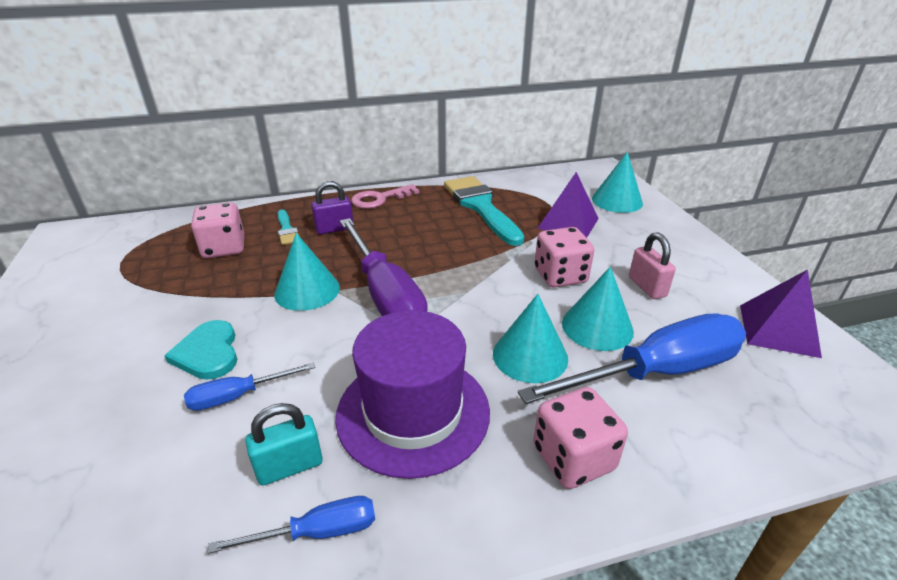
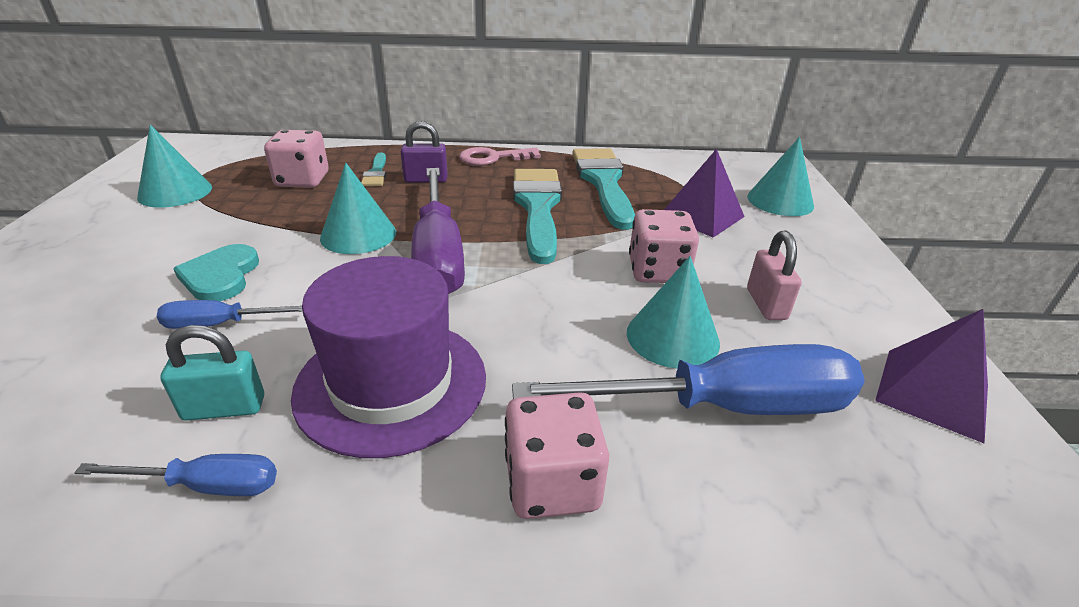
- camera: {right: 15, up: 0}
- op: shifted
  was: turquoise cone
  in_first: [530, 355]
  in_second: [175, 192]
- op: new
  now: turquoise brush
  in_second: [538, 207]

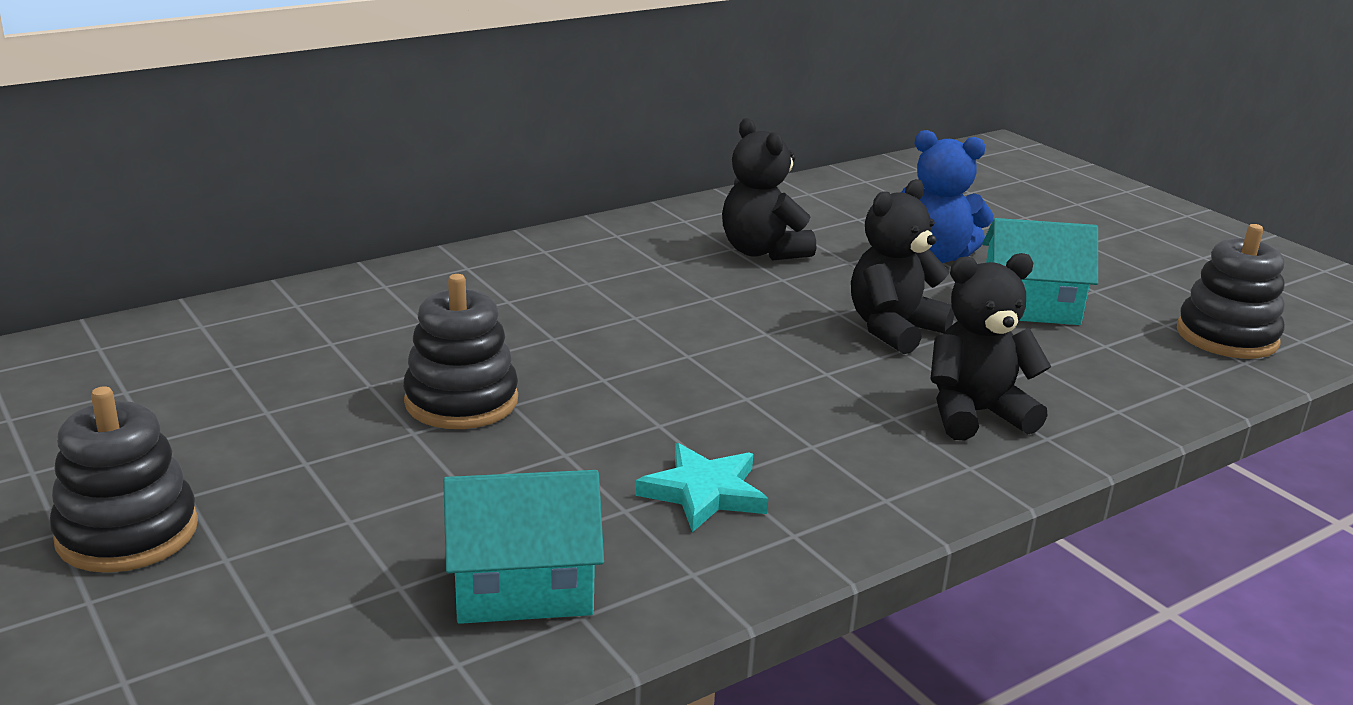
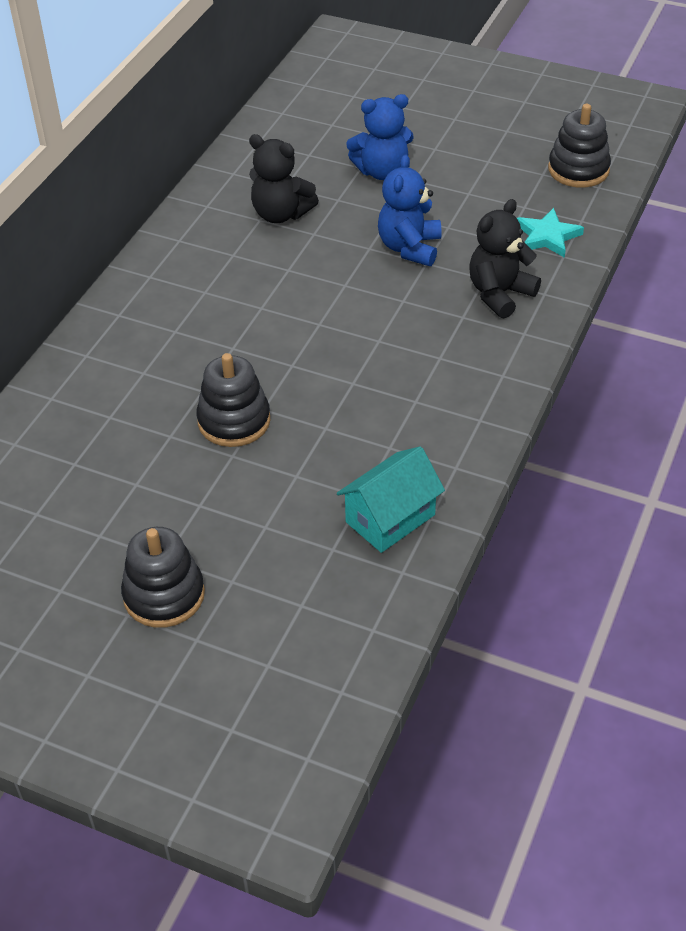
- camera: {right: -30, up: 20}
- op: shifted
  was: turquoise star
  in_first: [704, 493]
  in_second: [547, 236]
- op: repainted
  was: black teddy bear
  now: blue teddy bear
  in_first: [893, 329]
  in_second: [409, 248]
- op: gone
  was: turquoise house
  in_first: [1030, 307]

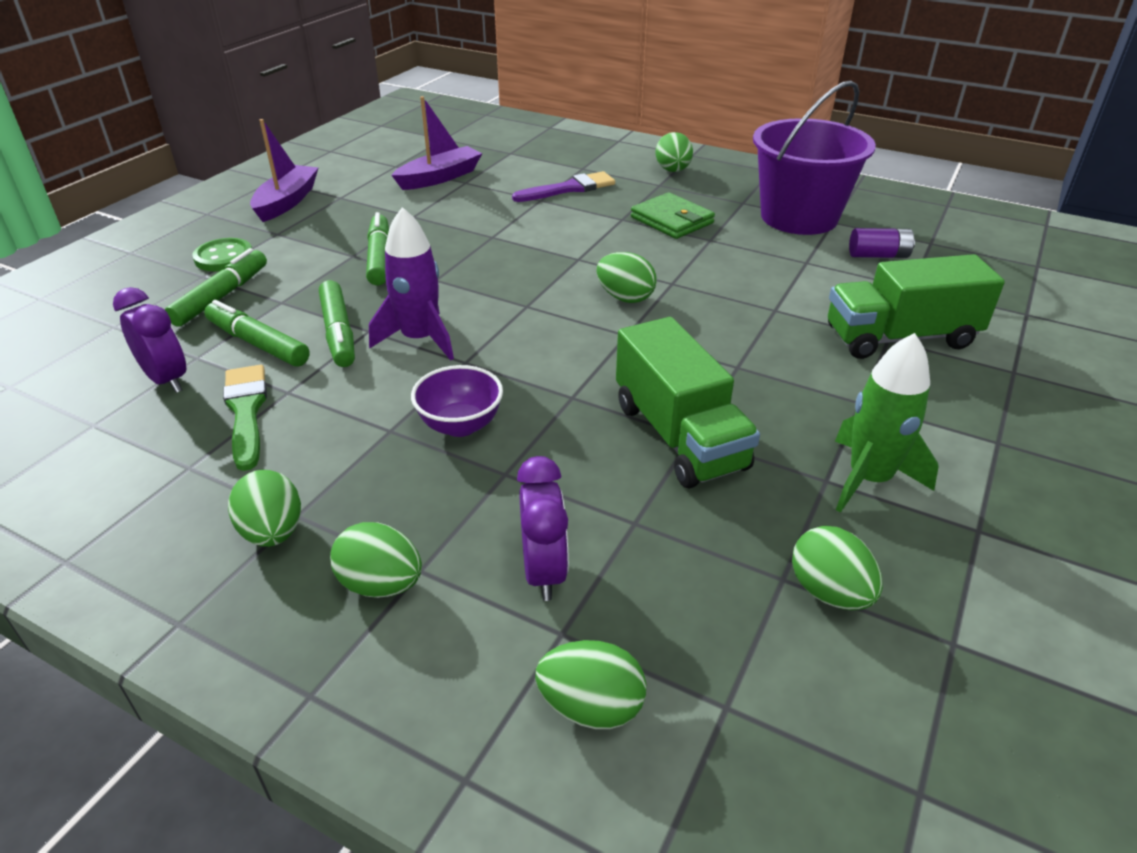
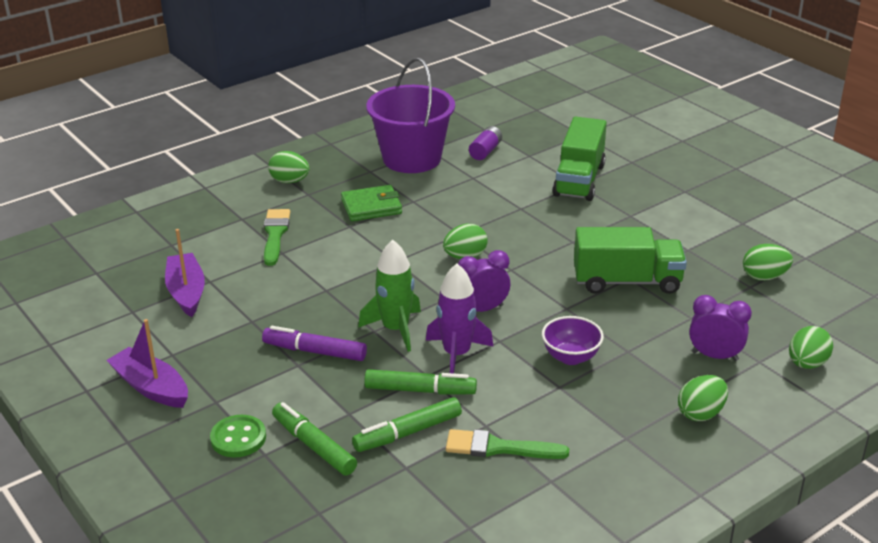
- camera: {right: -65, up: -5}
- op: shifted
  was: purple clock
  in_first: [167, 380]
  in_second: [482, 309]
- op: gone
  was: green egg
  in_first: [273, 532]
- op: repainted
  was: green marker
  now: purple marker
  in_first: [380, 258]
  in_second: [315, 351]
- op: repainted
  was: purple brush
  now: green brush
  in_first: [569, 189]
  in_second: [275, 234]
- op: shifted
  was: green rocket
  in_first: [869, 479]
  in_second: [395, 329]

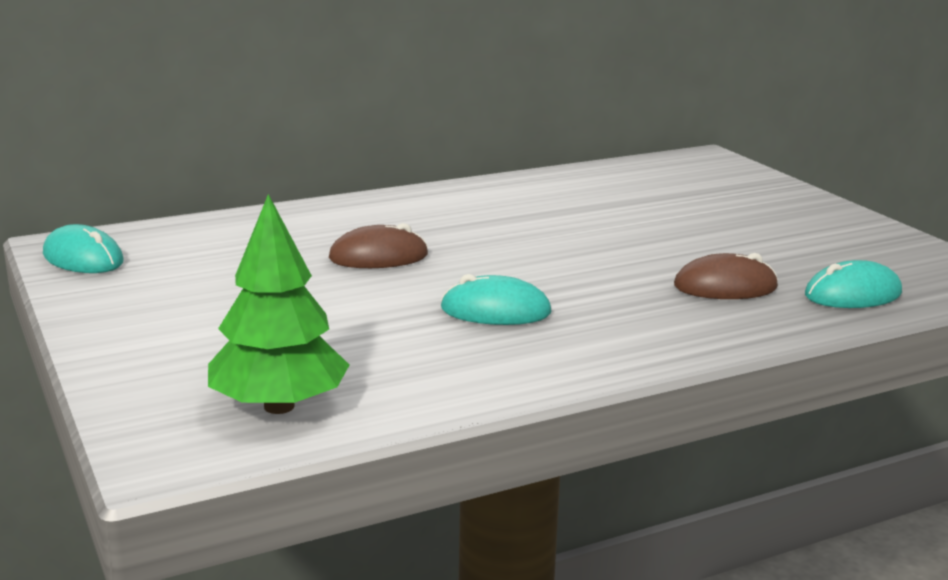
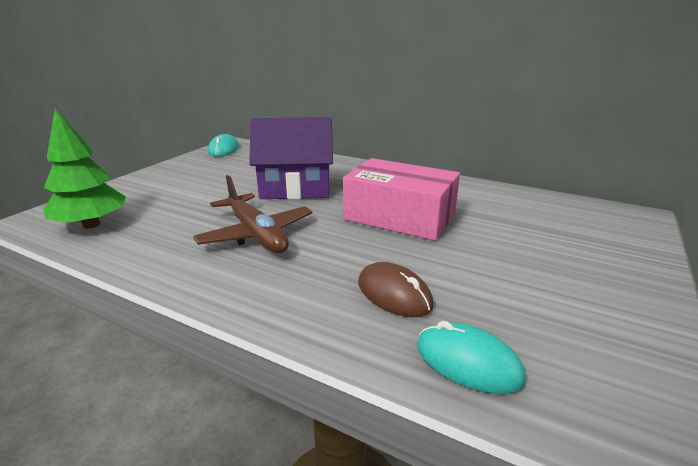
- camera: {right: 55, up: 5}
- op: swapped
  was: brown mouse
  now: purple house
  in_first: [378, 257]
  in_second: [295, 188]
- op: swapped
  was: turquoise mouse
  now: brown plane
  in_first: [495, 311]
  in_second: [256, 234]
- op: new
  now: pink box
  in_second: [399, 217]

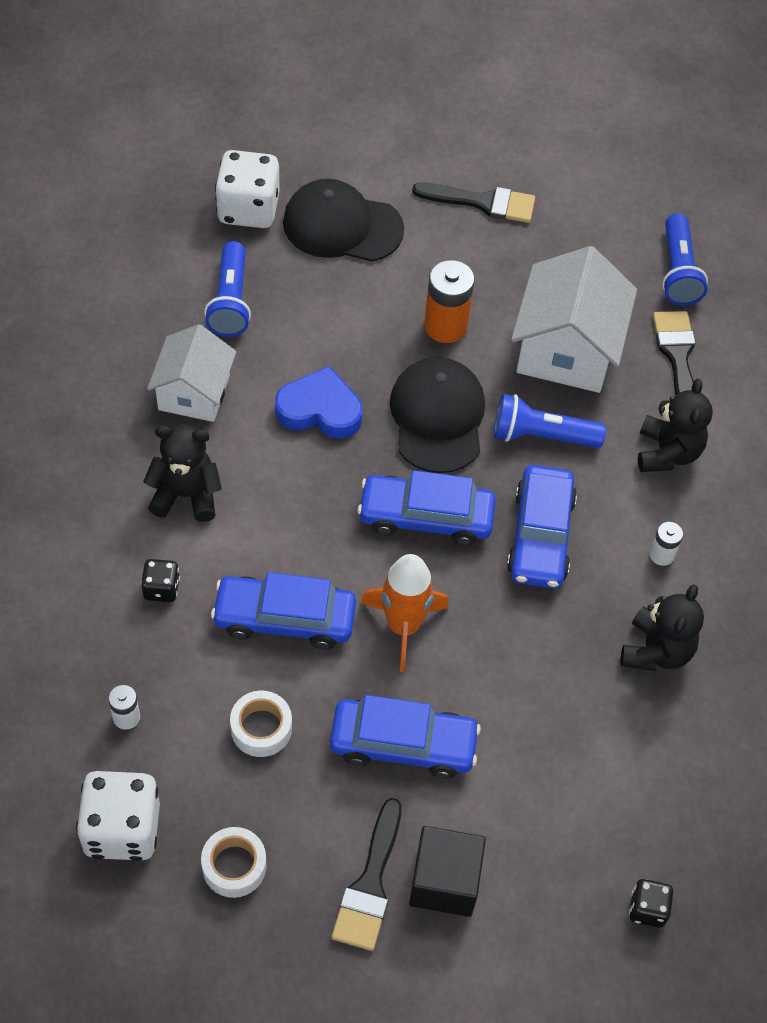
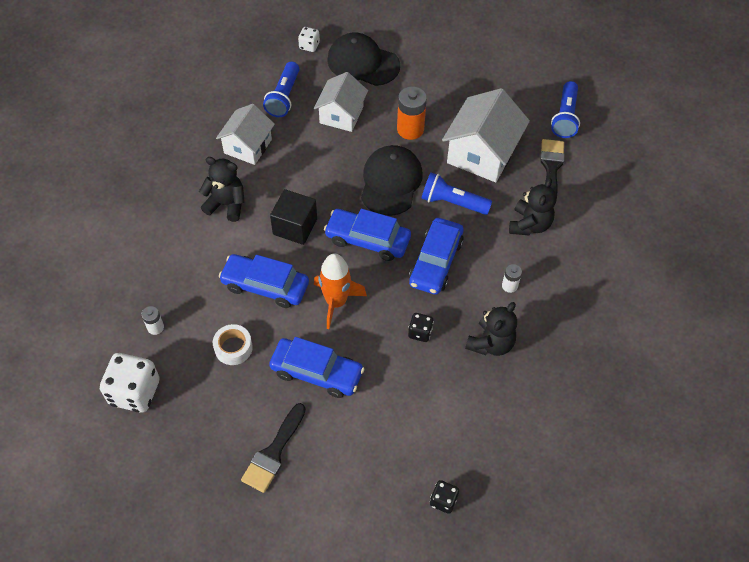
- camera: {right: 15, up: 0}
- op: shifted
  was: black dice
  in_first: [161, 589]
  in_second: [420, 332]
- op: gone
  was: white tape
  in_first: [234, 866]
- op: scaled
  was: white dice
  in_first: [248, 209]
  in_second: [309, 46]
  ratio: 0.51
- op: gone
  was: blue heart
  in_first: [320, 410]
- op: shifted
  was: black cube
  in_first: [444, 881]
  in_second: [295, 227]
- op: gone
  was: black brush
  in_first: [482, 202]
- op: new
  now: white house
  in_second: [341, 115]

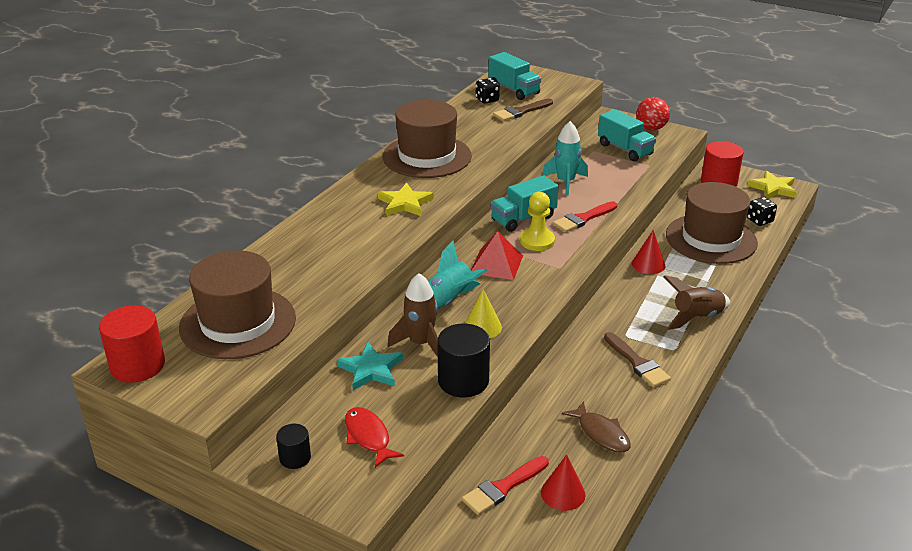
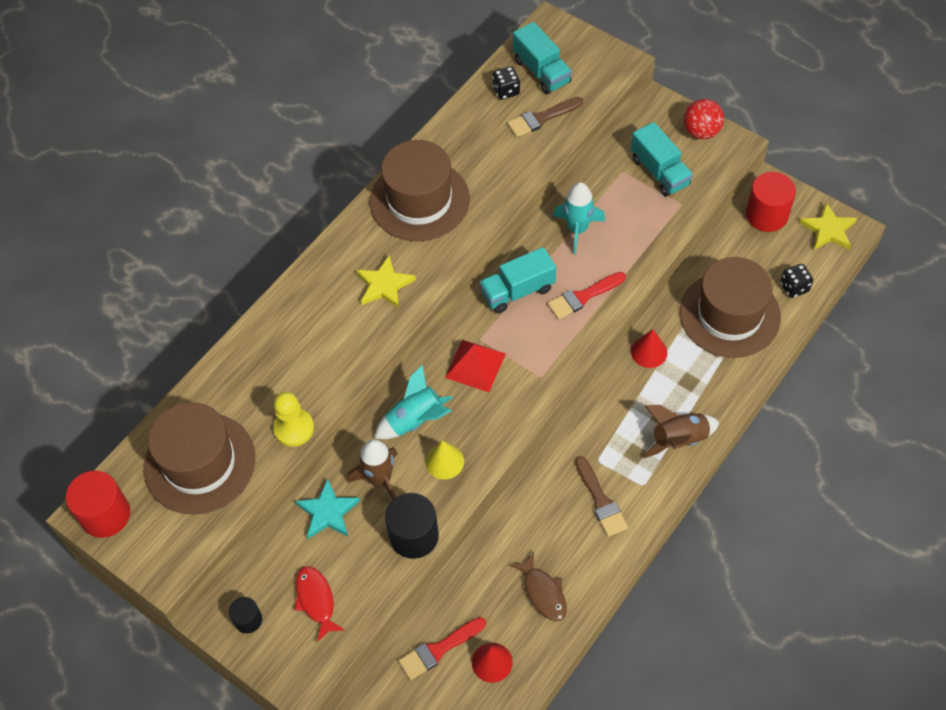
- camera: {right: 10, up: 25}
- op: shifted
  was: yellow pawn
  in_first: [537, 241]
  in_second: [294, 428]

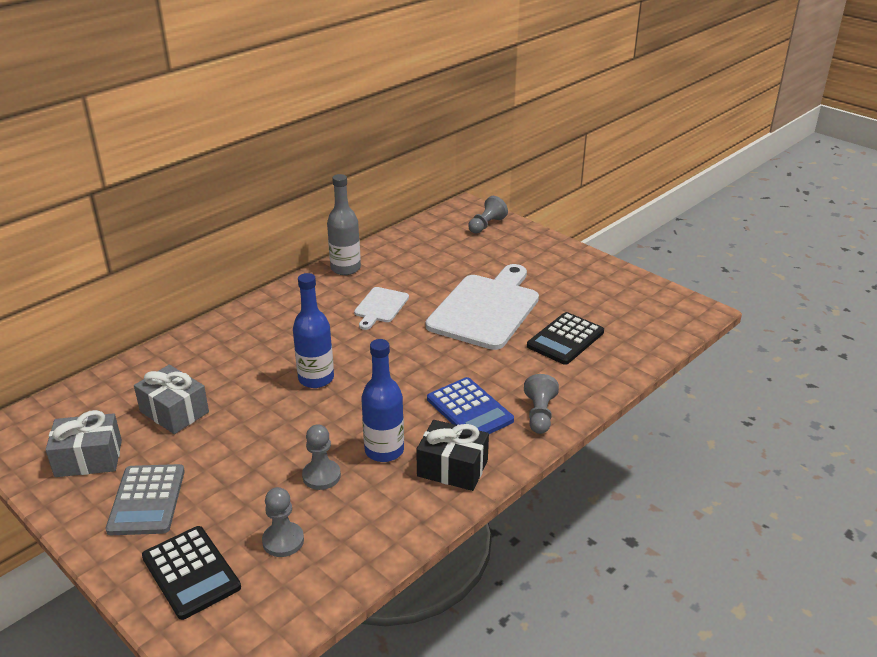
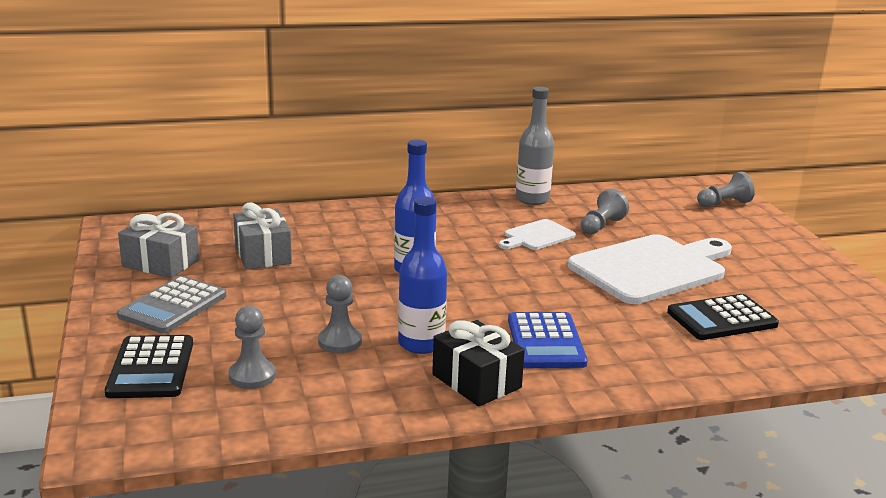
- camera: {right: 30, up: -10}
- op: shifted
  was: grey pawn
  in_first: [539, 414]
  in_second: [601, 226]

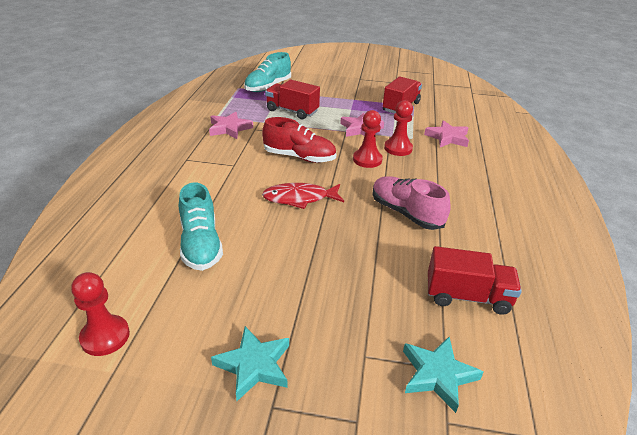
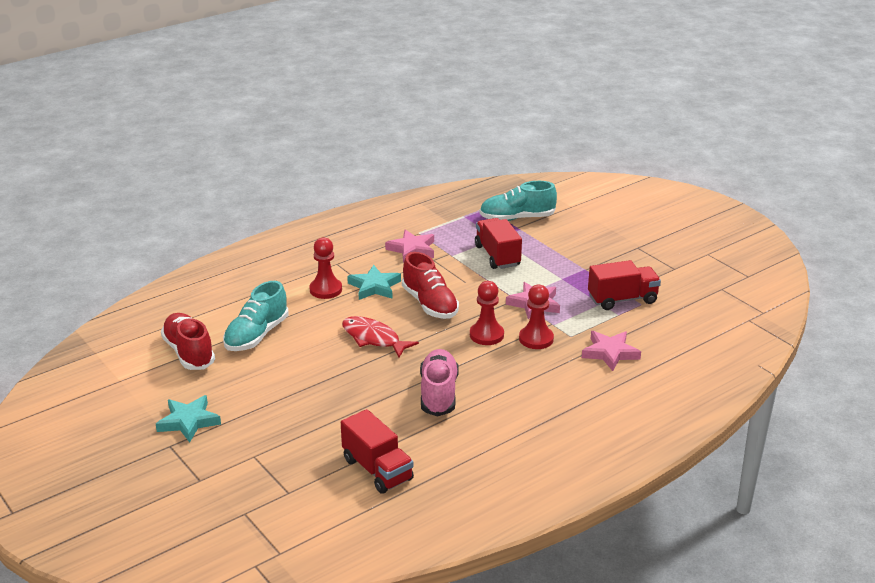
- camera: {right: 45, up: -5}
- op: shifted
  was: red pawn
  in_first: [105, 336]
  in_second: [325, 290]
- op: shifted
  was: turquoise star
  in_first: [438, 375]
  in_second: [374, 287]
- op: new
  now: red shoe
  in_second: [189, 353]

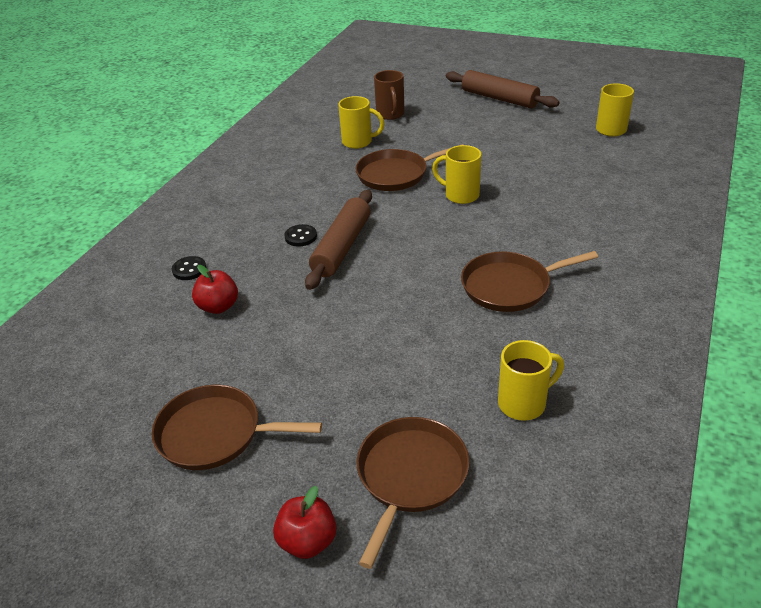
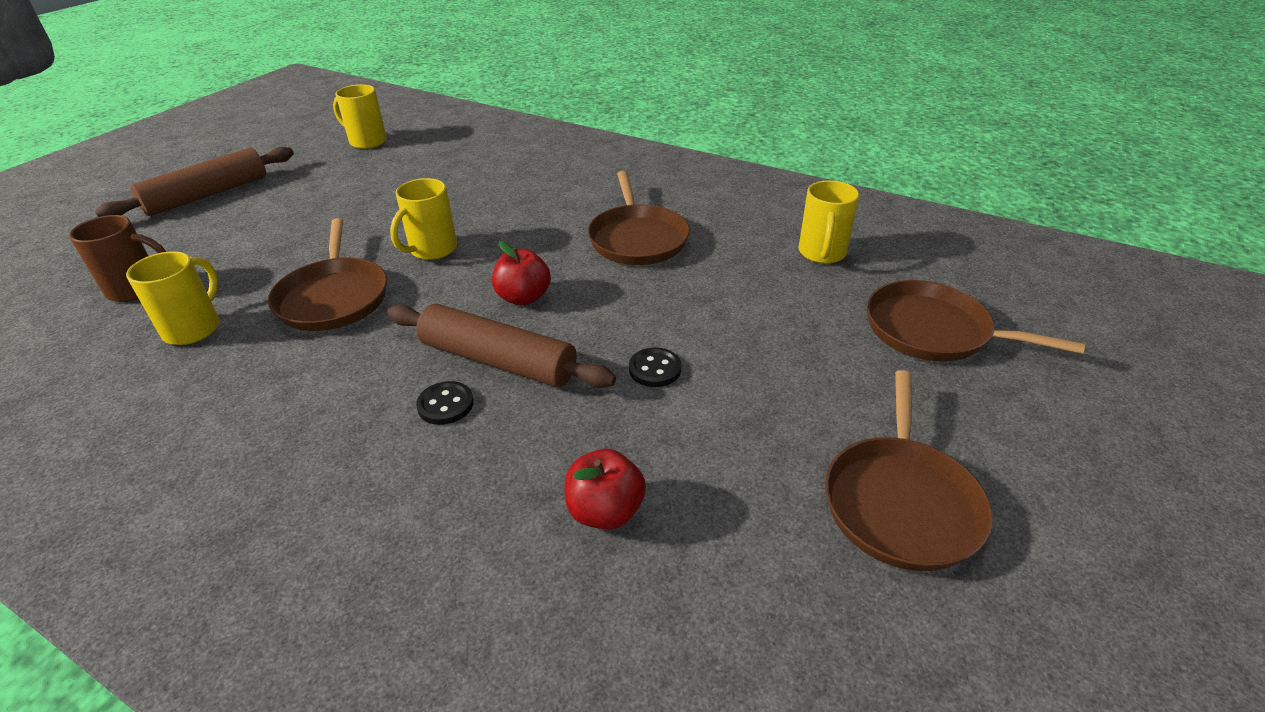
- camera: {right: -85, up: 0}
- op: shifted
  was: black button
  in_first: [189, 269]
  in_second: [655, 369]
- op: shifted
  was: red apple
  in_first: [308, 541]
  in_second: [523, 298]
- op: rotated
  was: yellow mug
  in_first: [523, 403]
  in_second: [822, 253]
  clockwise: -150

